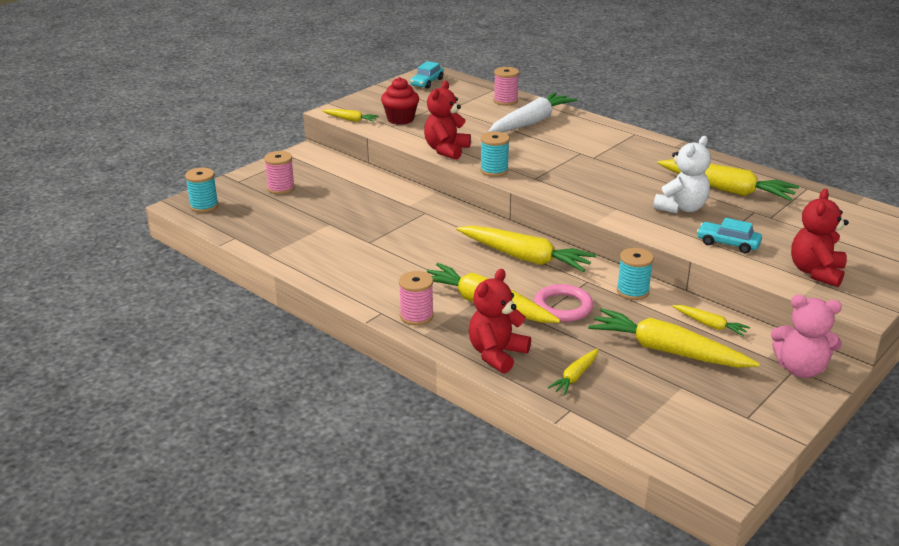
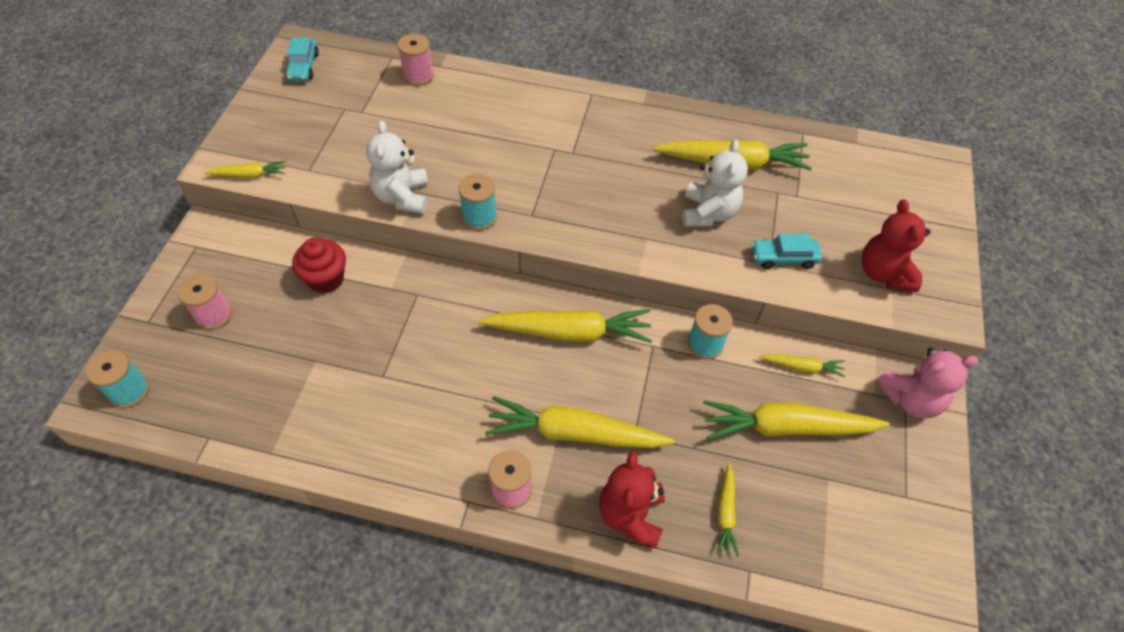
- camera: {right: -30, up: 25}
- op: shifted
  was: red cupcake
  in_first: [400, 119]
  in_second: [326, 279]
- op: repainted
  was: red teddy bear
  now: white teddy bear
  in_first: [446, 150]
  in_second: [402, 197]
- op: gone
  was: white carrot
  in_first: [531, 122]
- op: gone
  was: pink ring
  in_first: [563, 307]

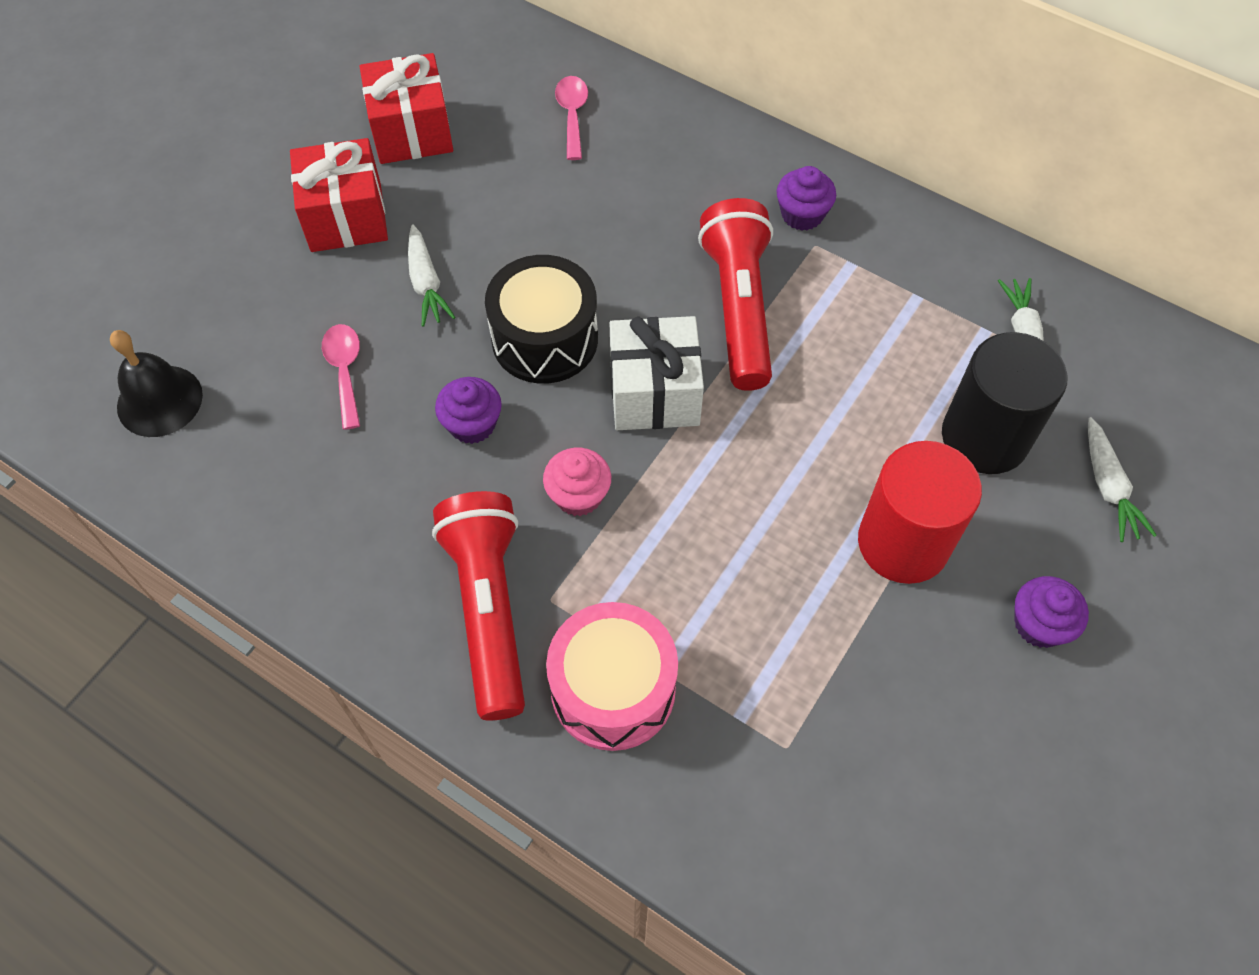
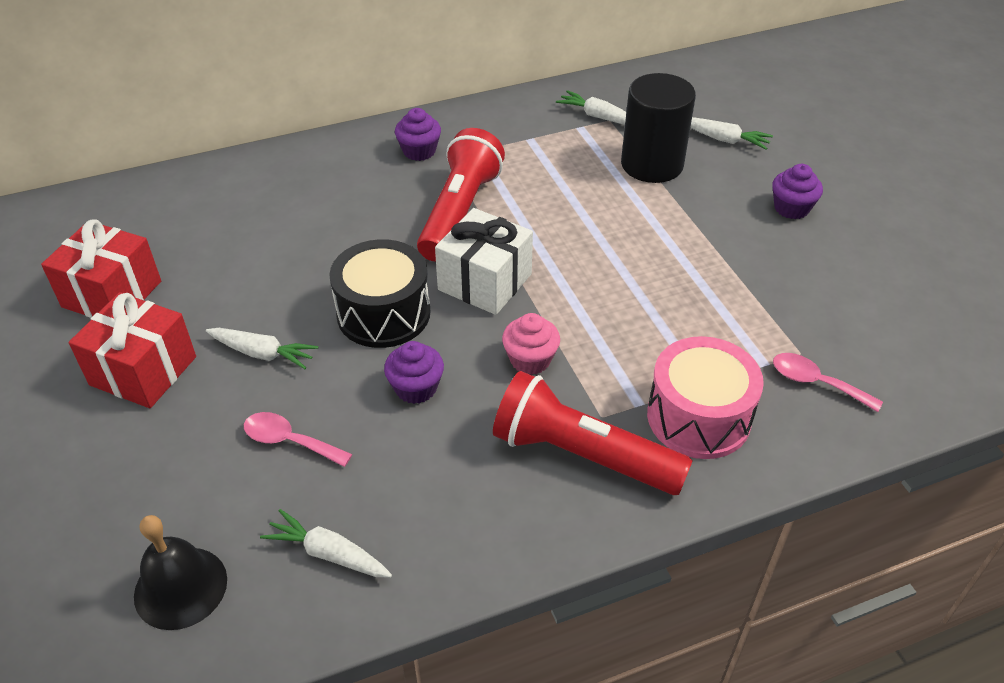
- camera: {right: -55, up: -15}
- op: shifted
  was: pink spoon
  in_first: [572, 115]
  in_second: [816, 382]
- op: rotated
  was: red flashlight
  in_first: [738, 308]
  in_second: [459, 212]
  clockwise: 75
- op: gone
  was: red cylinder
  in_first: [903, 542]
- op: new
  now: white carrot
  in_second: [328, 553]

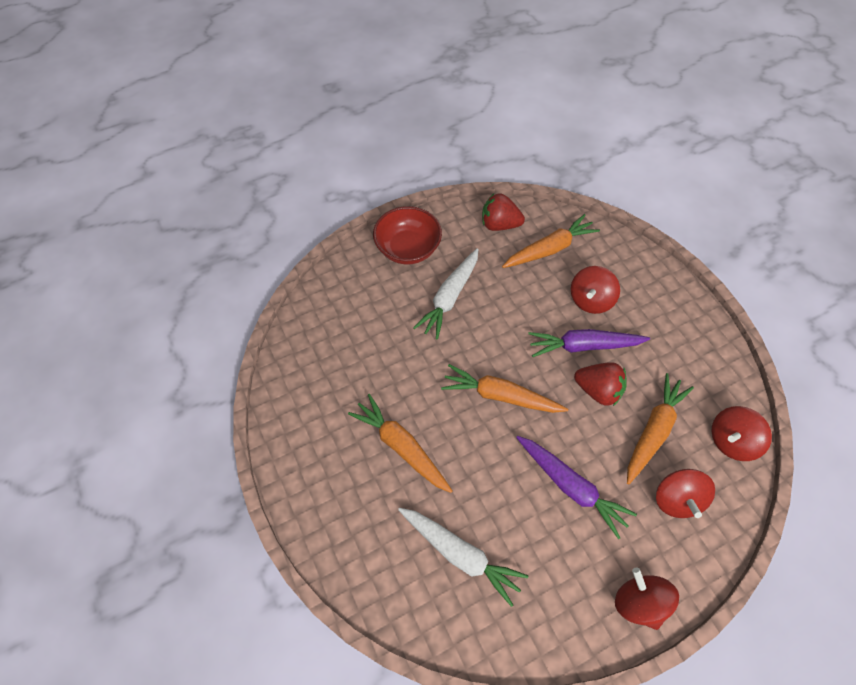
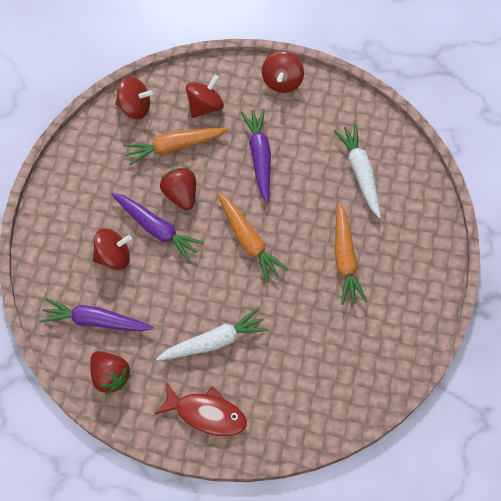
- camera: {right: -140, up: 5}
- op: swapped
  was: red bowl
  now: red fish
  in_first: [408, 249]
  in_second: [206, 414]
- op: repainted
  was: orange carrot
  now: purple carrot
  in_first: [549, 249]
  in_second: [95, 321]

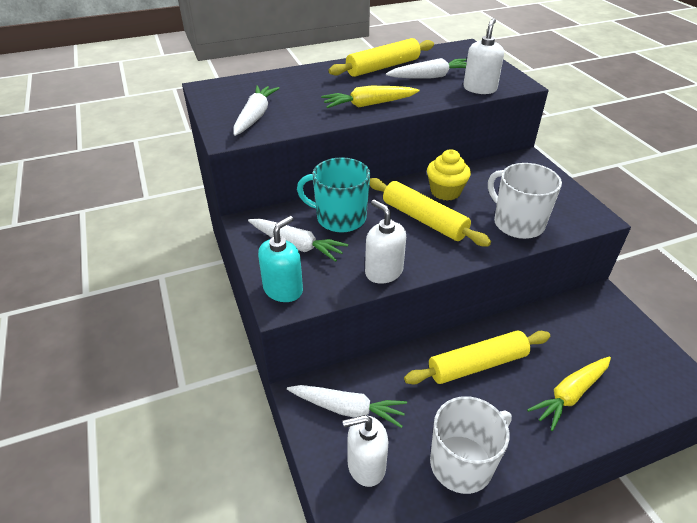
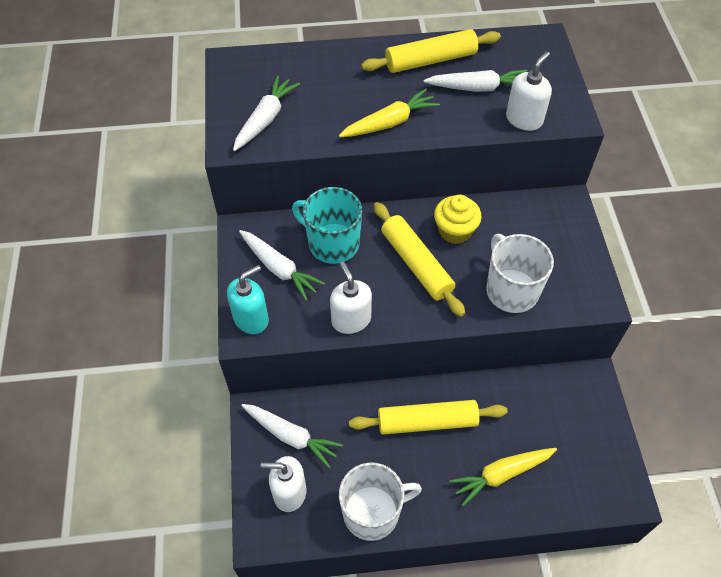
- camera: {right: 15, up: 15}
- op: rotated
  was: yellow carrot
  in_first: [369, 104]
  in_second: [389, 123]
  clockwise: 150

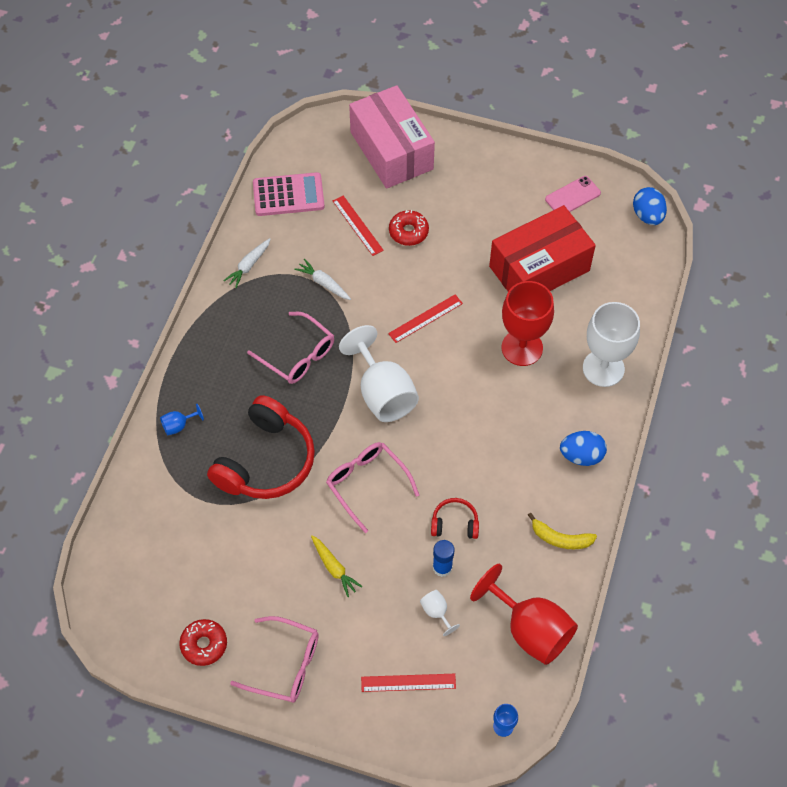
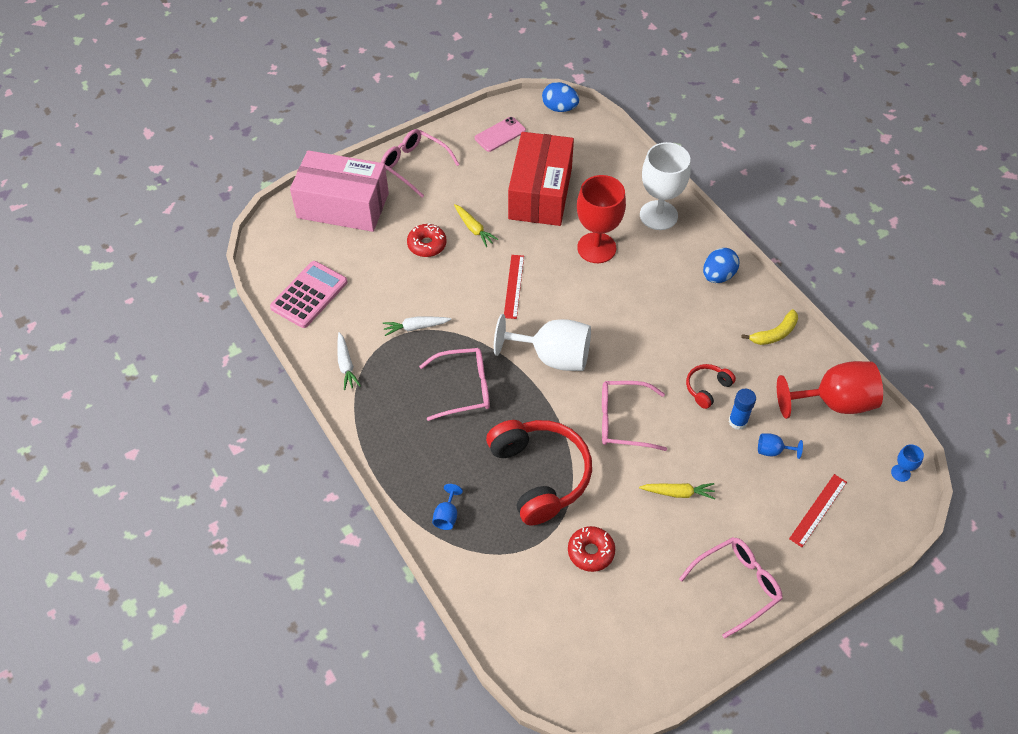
- camera: {right: -50, up: -5}
- op: shifted
  was: red donut
  in_first: [204, 644]
  in_second: [591, 552]
- op: gone
  was: red ruler
  in_first: [357, 225]
- op: repainted
  was: white goblet
  now: blue goblet
  in_first: [436, 612]
  in_second: [772, 451]
- op: rotated
  was: pink phone
  in_first: [572, 196]
  in_second: [500, 134]
  clockwise: 45
- op: new
  now: pink glasses
  in_second: [414, 165]
- op: new
  now: yellow carrot
  in_second: [474, 228]

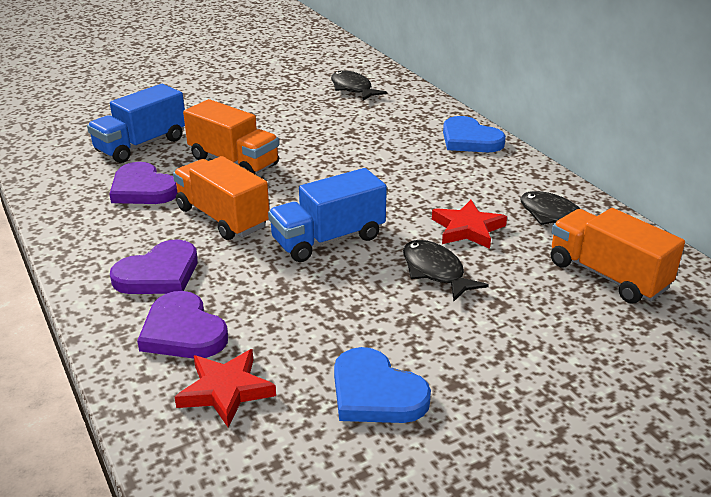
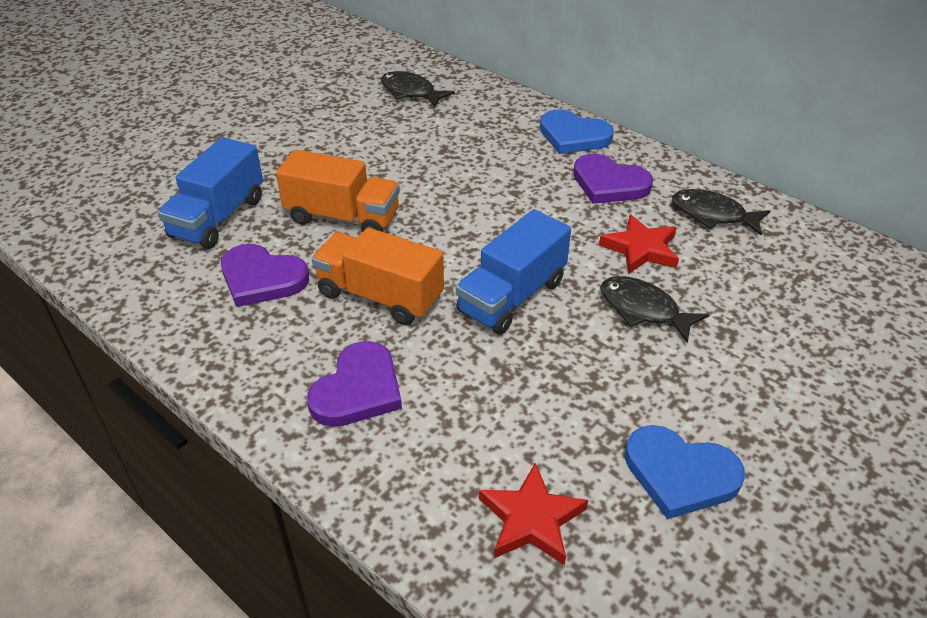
- camera: {right: -20, up: 10}
- op: shifted
  was: purple heart
  in_first: [183, 331]
  in_second: [609, 183]
- op: gone
  was: orange truck
  in_first: [607, 275]

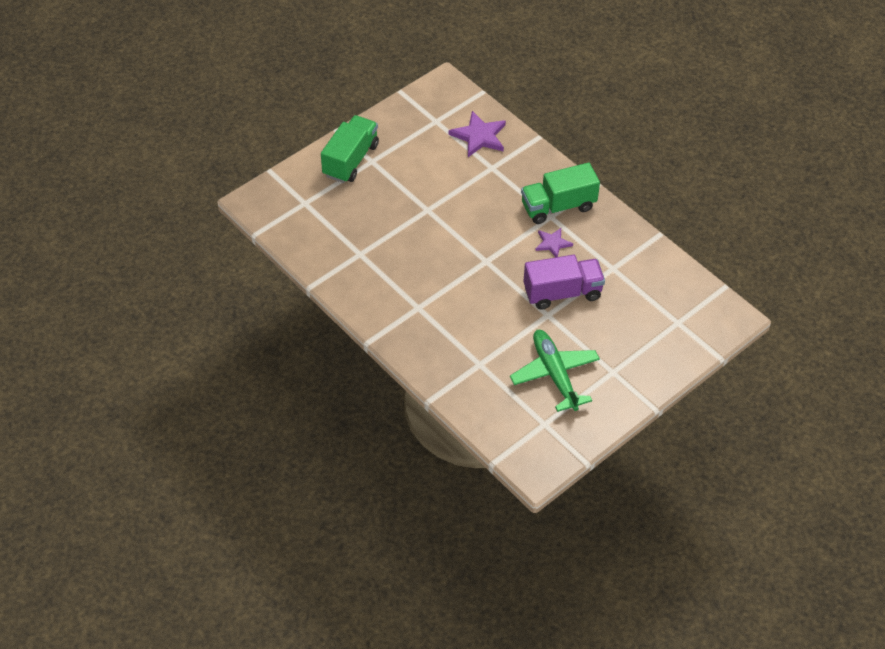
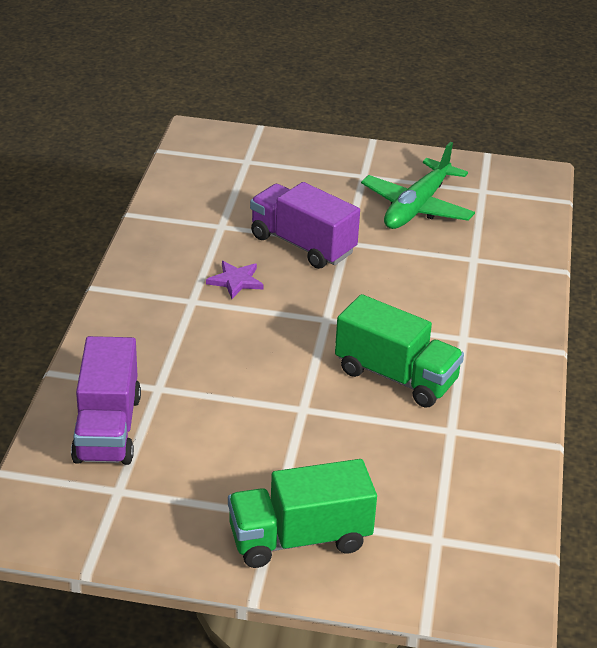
- camera: {right: -130, up: -15}
- op: swapped
  was: purple star
  now: purple truck
  in_first: [479, 136]
  in_second: [107, 428]
- op: shifted
  was: green truck
  in_first: [558, 206]
  in_second: [396, 376]

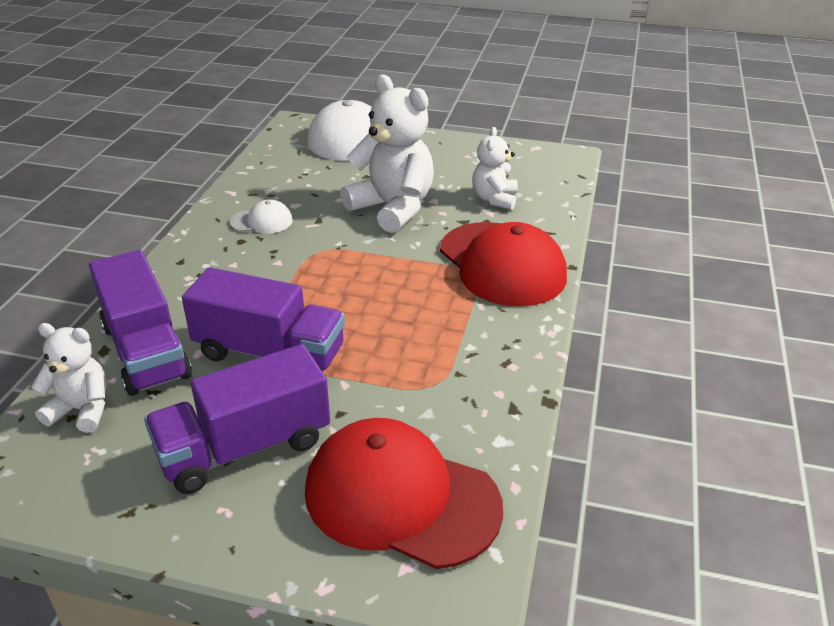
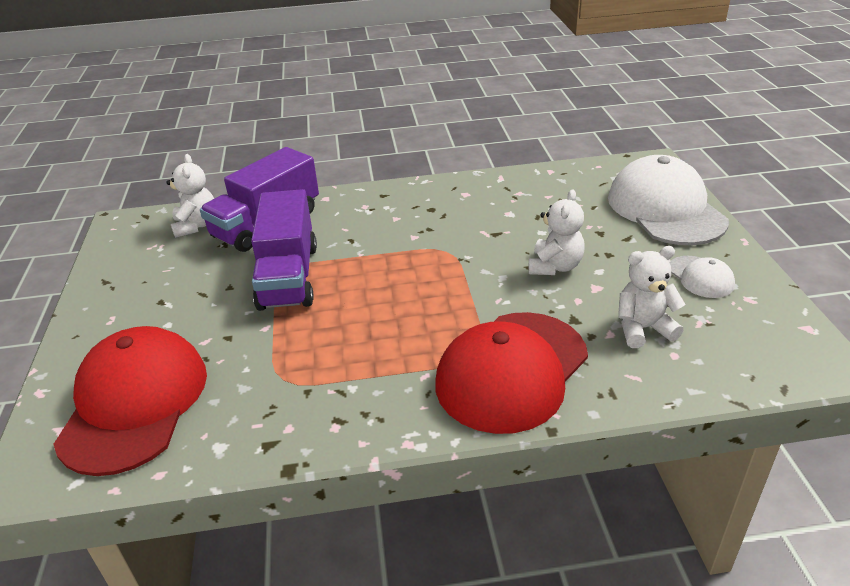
- camera: {right: 70, up: 0}
- op: gone
  was: purple truck
  in_first: [244, 447]
- op: shifted
  was: white cap
  in_first: [262, 221]
  in_second: [700, 277]
- op: scaled
  was: white teddy bear
  in_first: [392, 208]
  in_second: [555, 266]
  ratio: 0.56

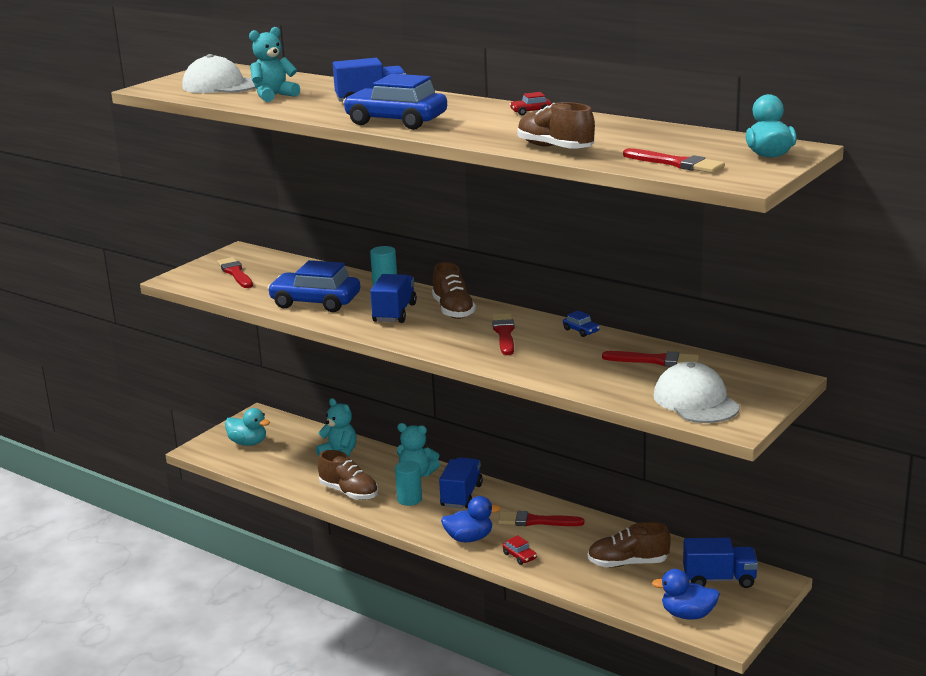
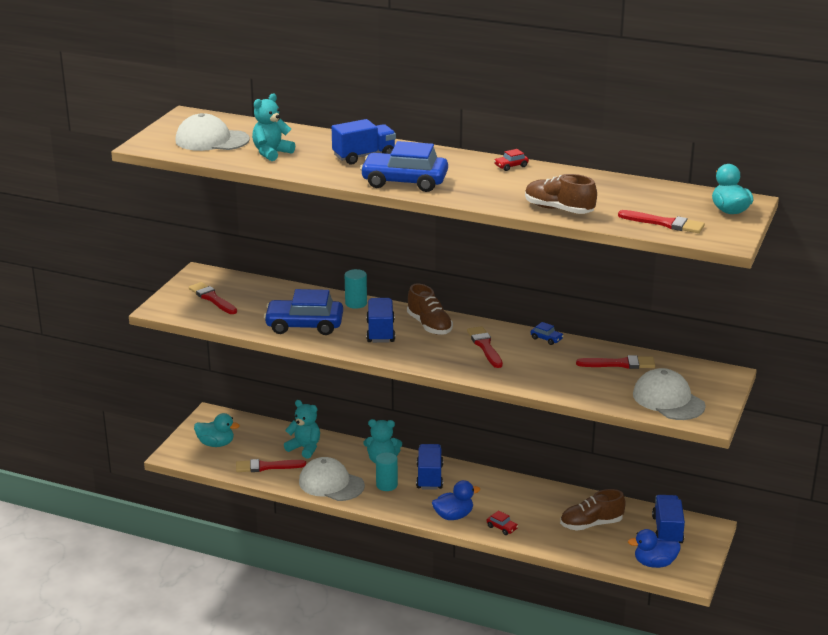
- camera: {right: -15, up: 5}
- op: swapped
  was: brown shoe
  now: white cap
  in_first: [349, 492]
  in_second: [331, 484]
- op: shifted
  was: red brush
  in_first: [536, 521]
  in_second: [266, 466]
- op: rotated
  was: blue truck
  in_first: [719, 579]
  in_second: [667, 530]
  clockwise: -75

